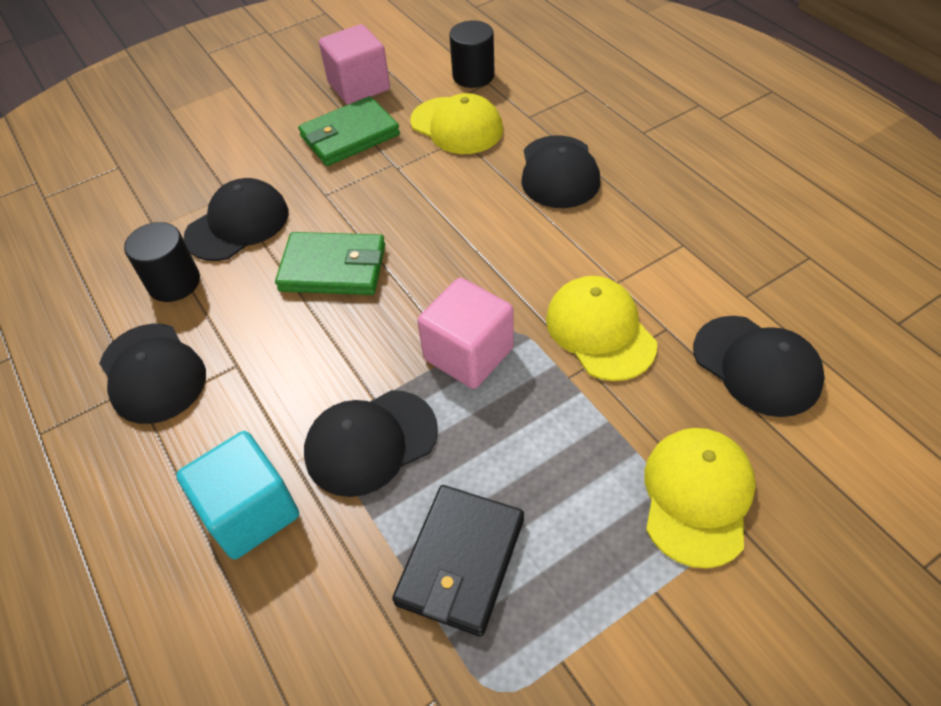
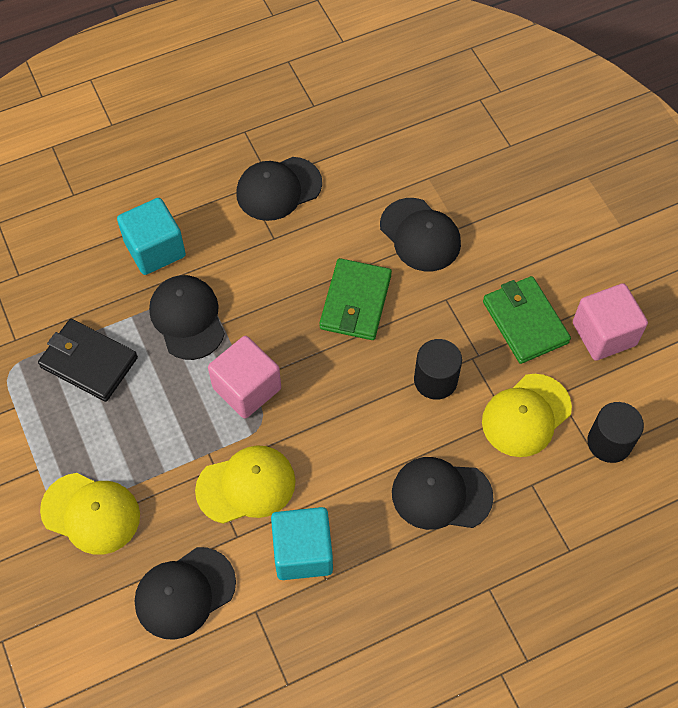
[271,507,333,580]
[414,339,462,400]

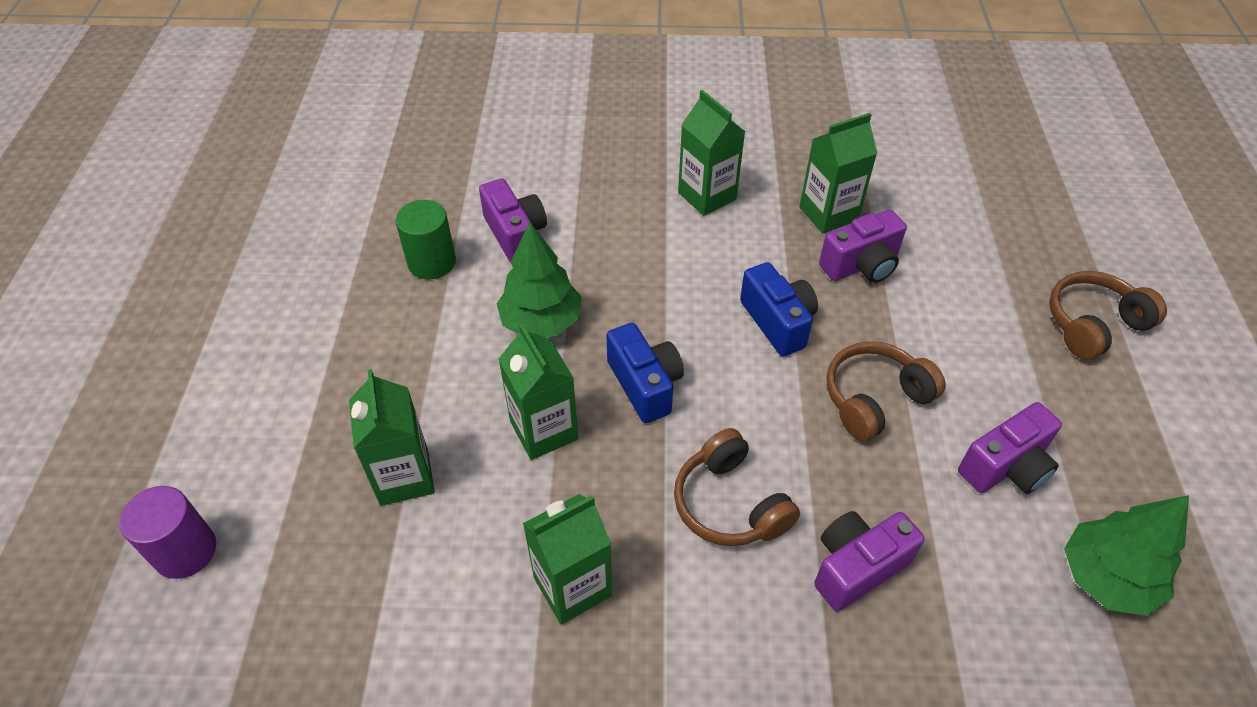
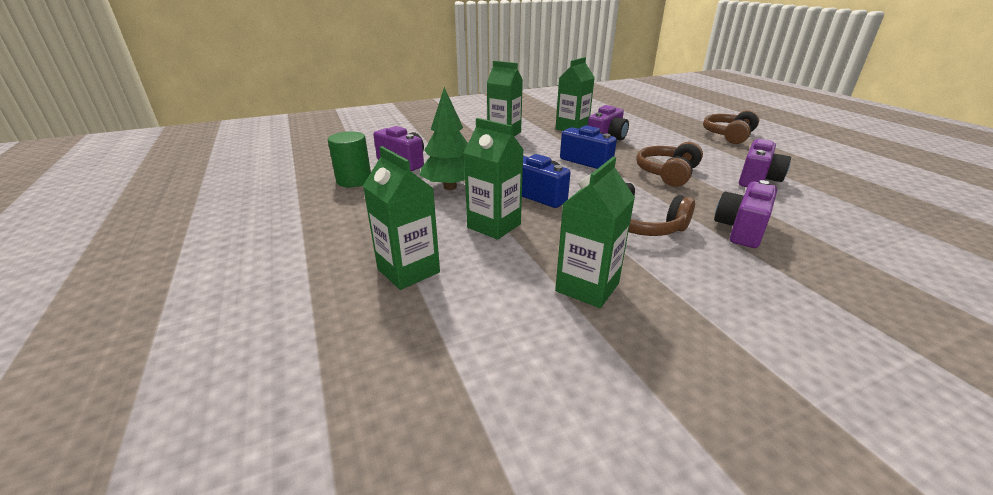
[120,486,216,579] (first image)
[1064,495,1189,616] (first image)

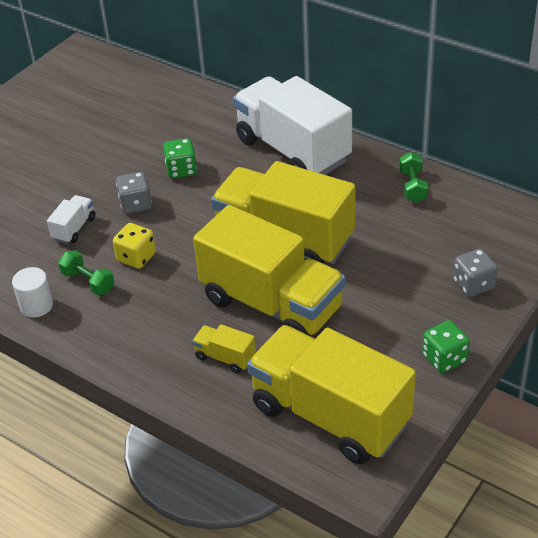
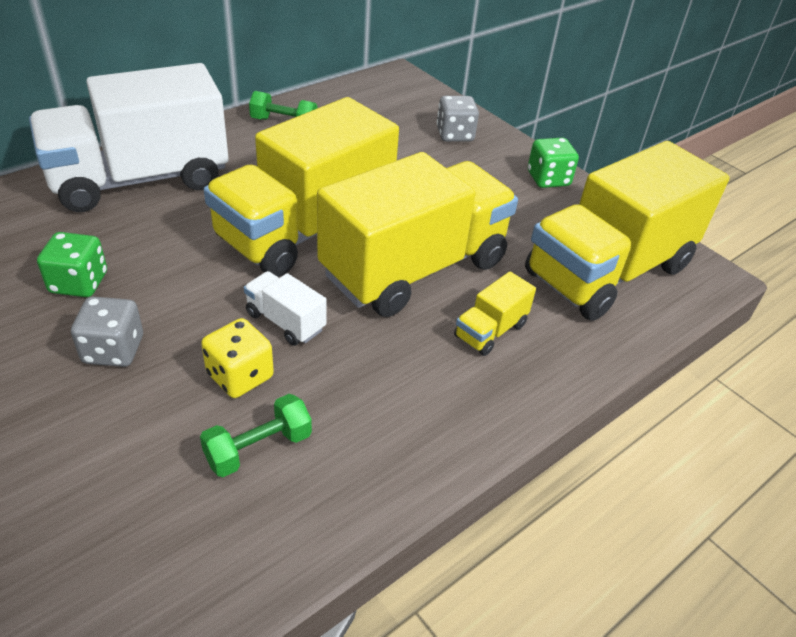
[12,267,53,317] (first image)
[244,271,327,346]

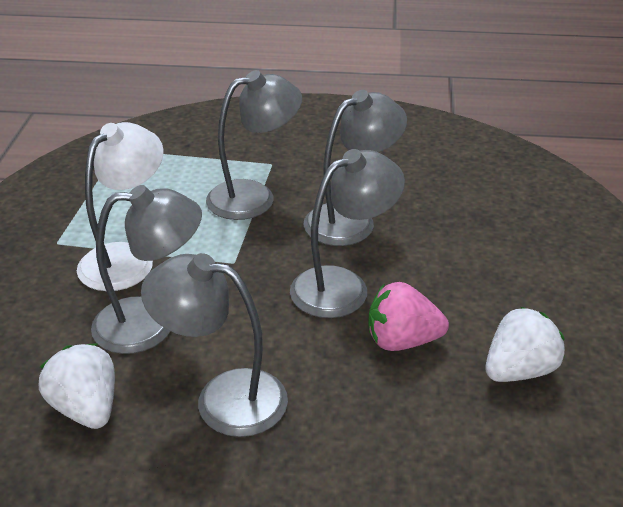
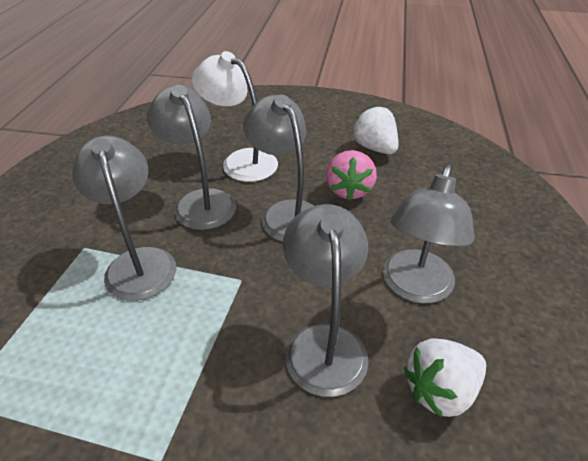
[192,51,278,182]

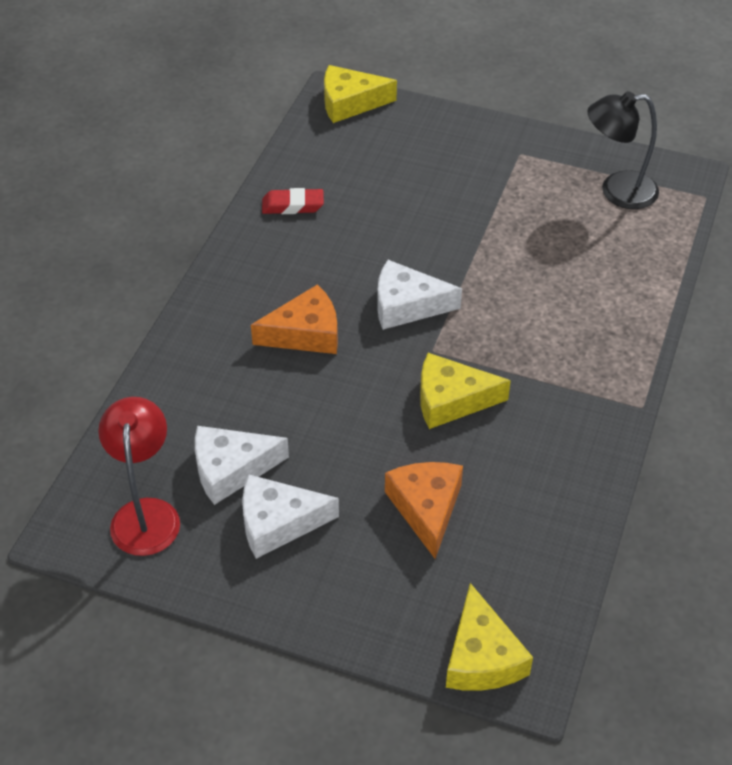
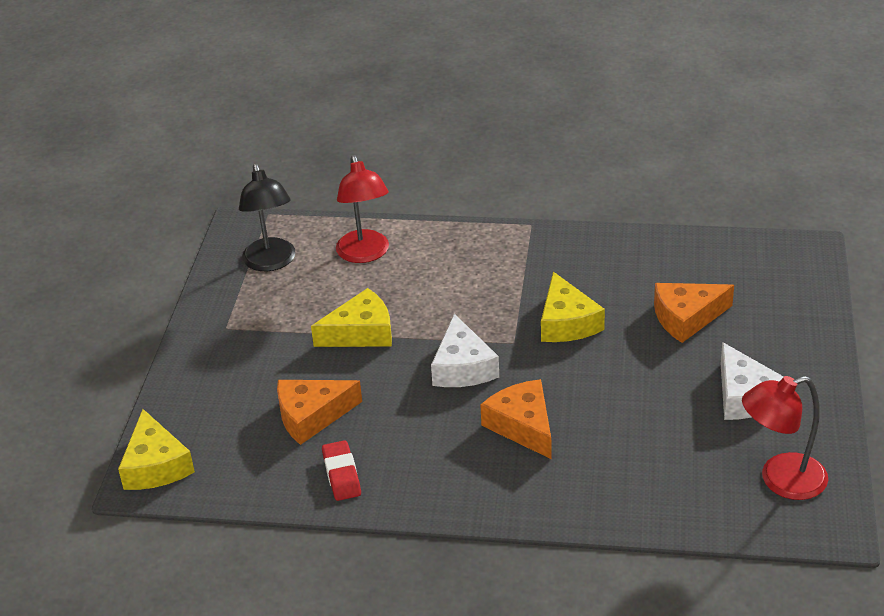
[195,426,289,505] (first image)
[277,380,362,445]
[336,155,389,263]
[311,288,392,347]

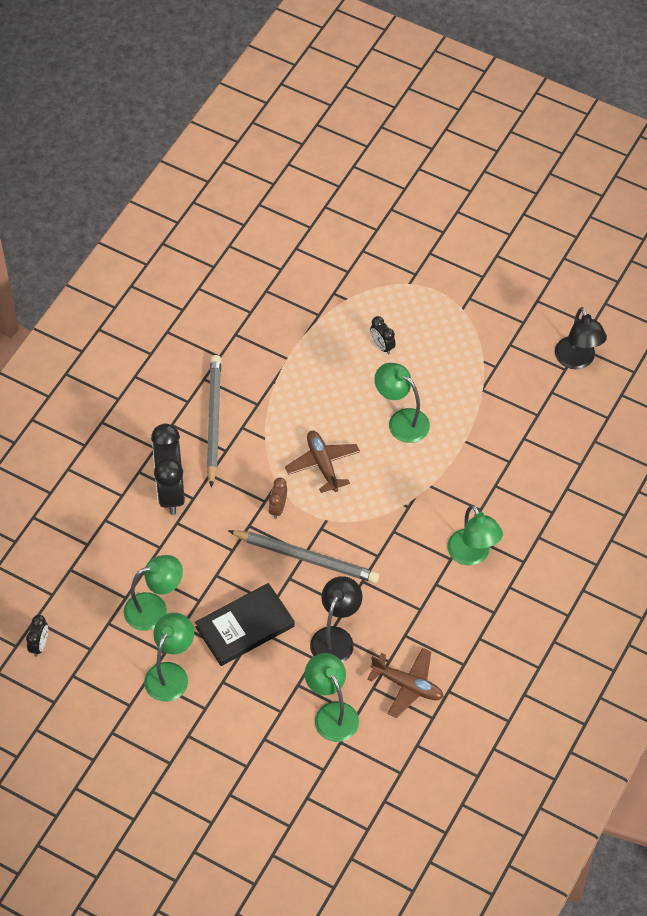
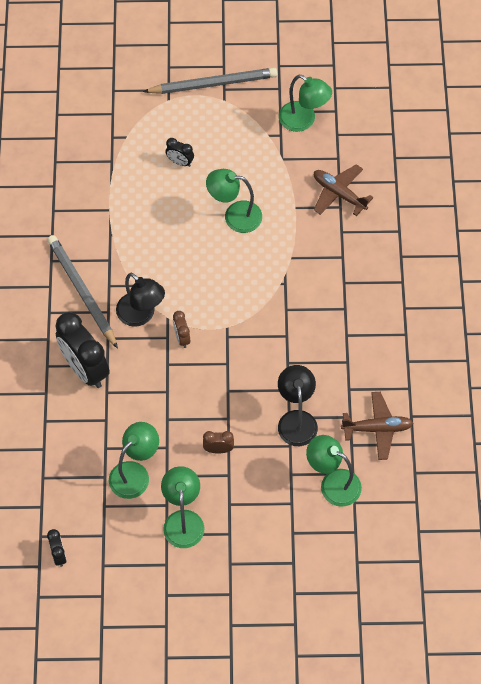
[143,68,277,94]
[314,164,374,216]
[279,75,332,132]
[116,273,165,327]
[203,431,234,453]

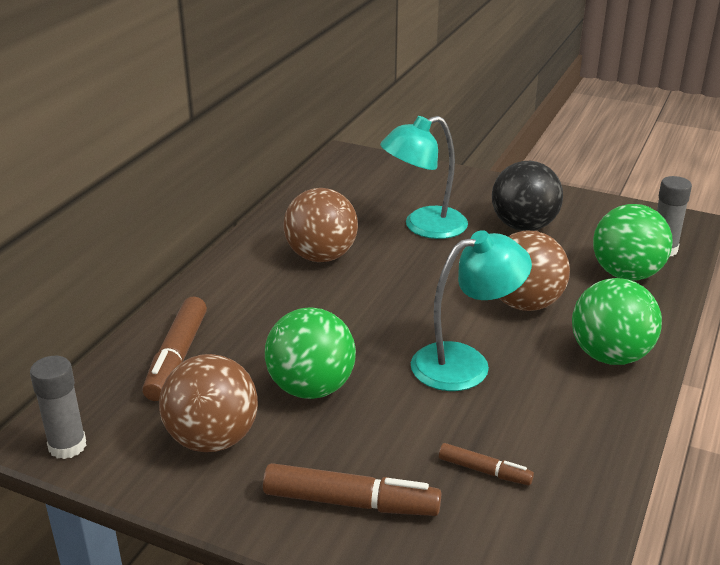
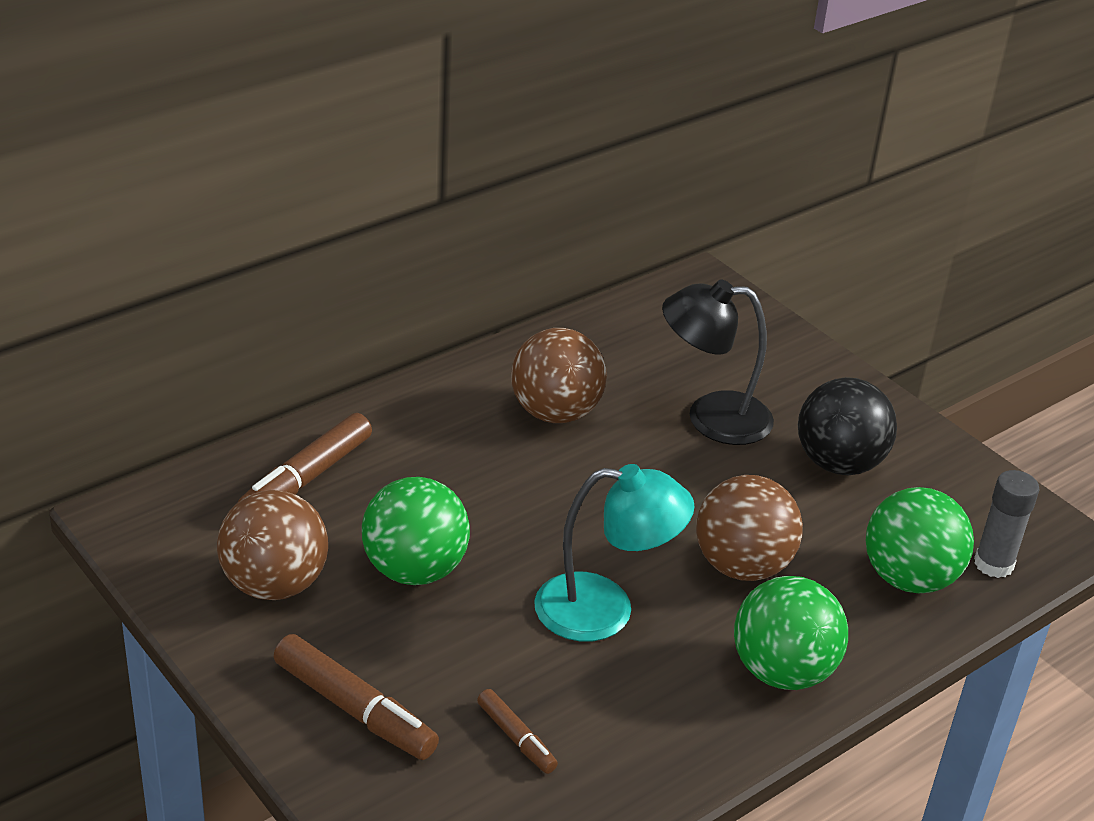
[30,356,86,459] (first image)
[662,280,774,445]

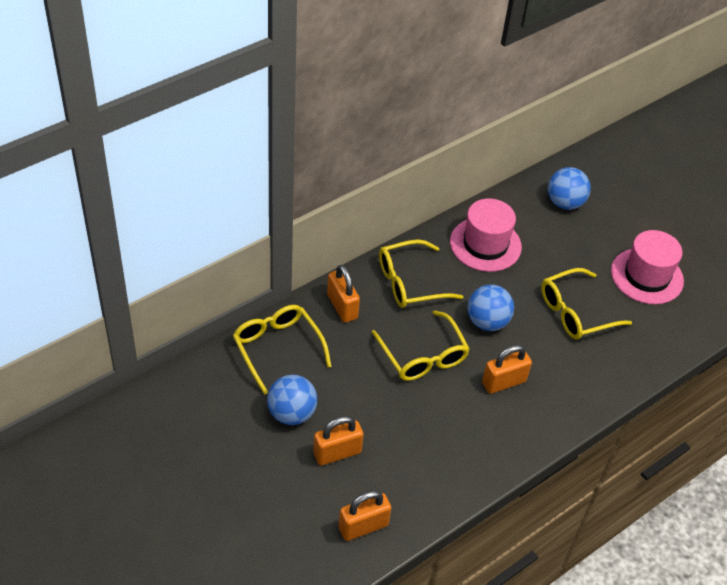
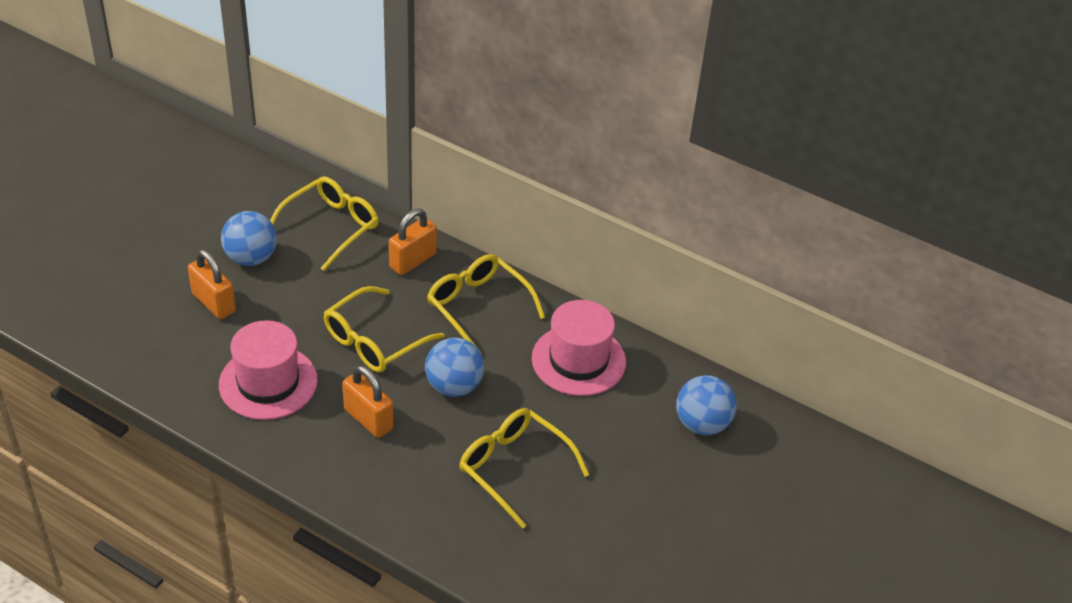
[339,491,391,541] (first image)
[219,320,318,420]

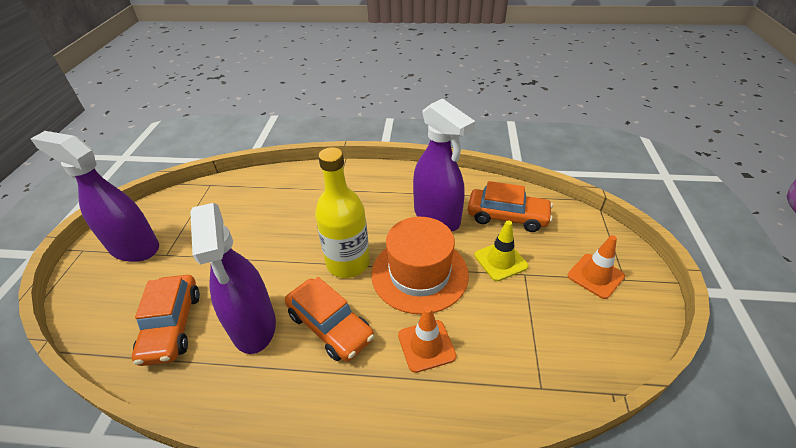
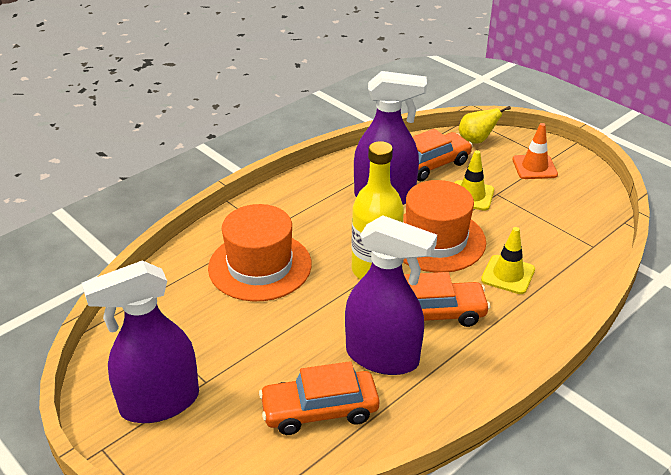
[208,204,312,301]
[459,106,511,144]
[481,227,535,294]
[259,361,380,435]

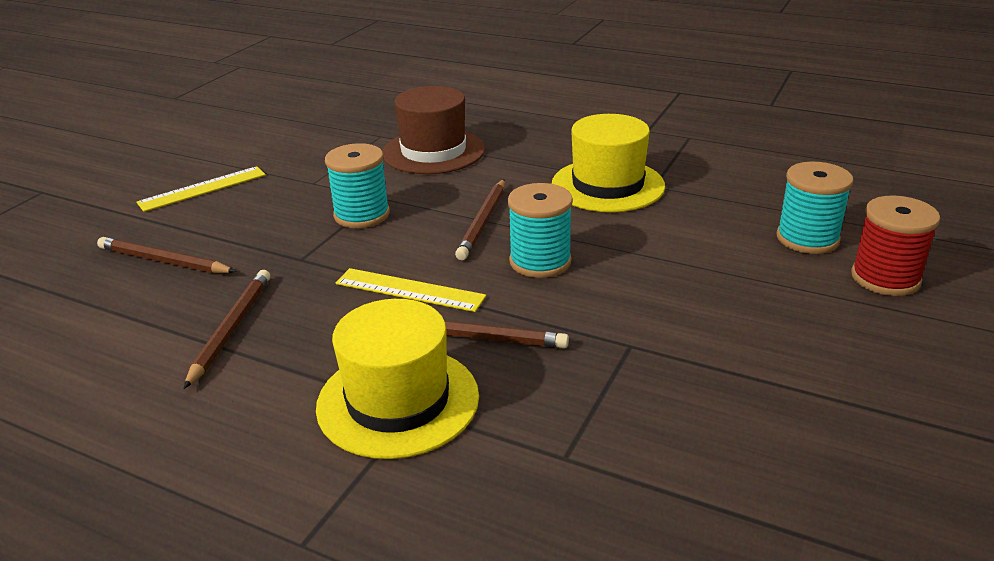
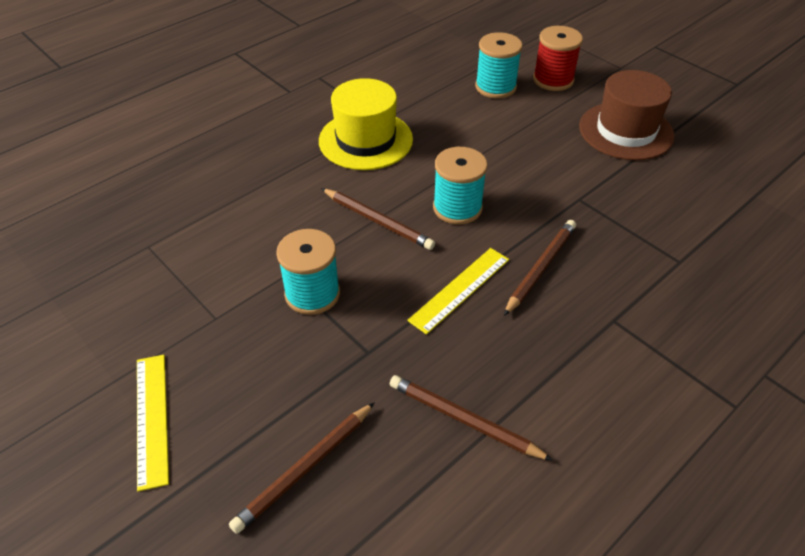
[316,299,479,459] (first image)
[579,70,675,160]

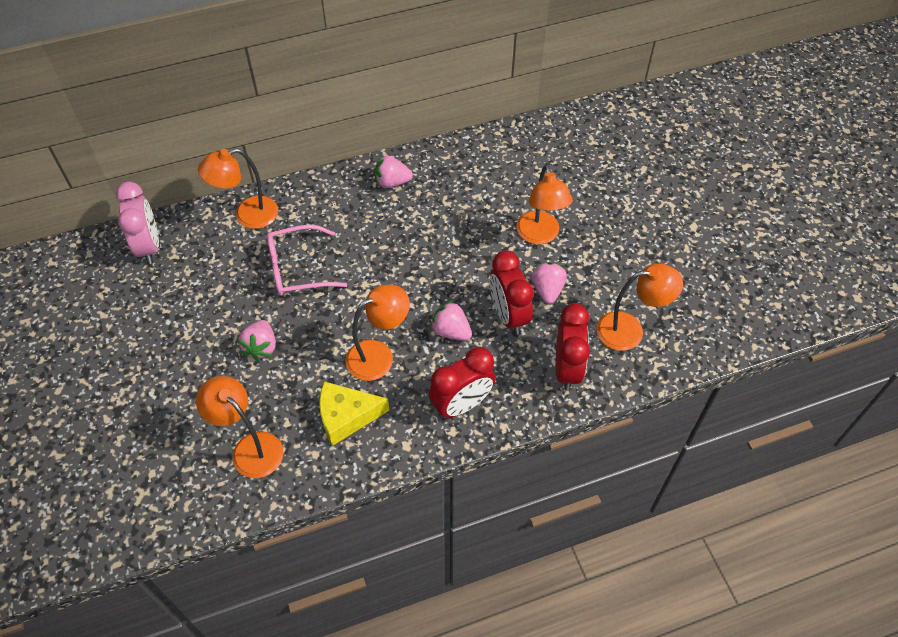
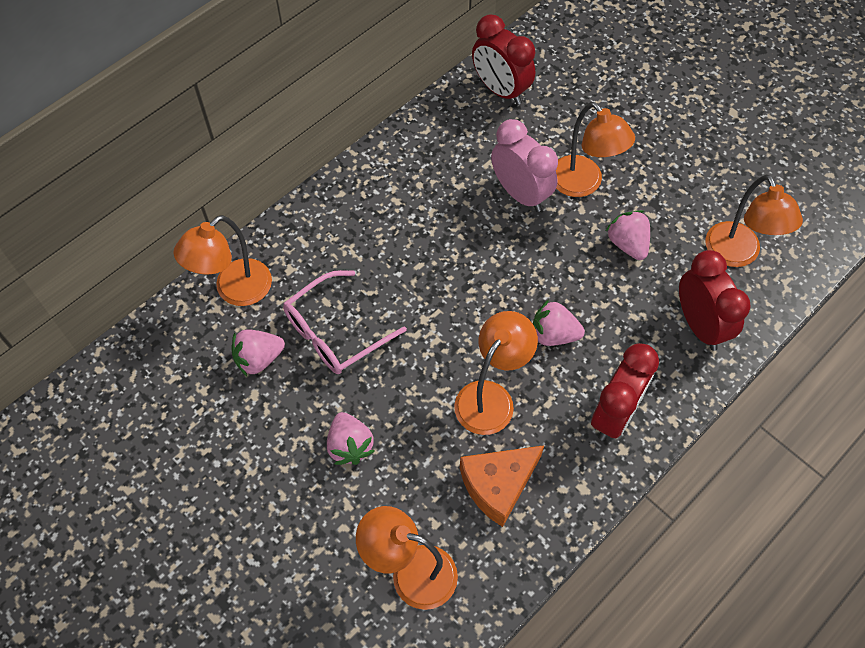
[491,119,558,212]
[231,329,285,376]
[472,14,535,105]
[460,445,544,527]
[705,174,803,267]

